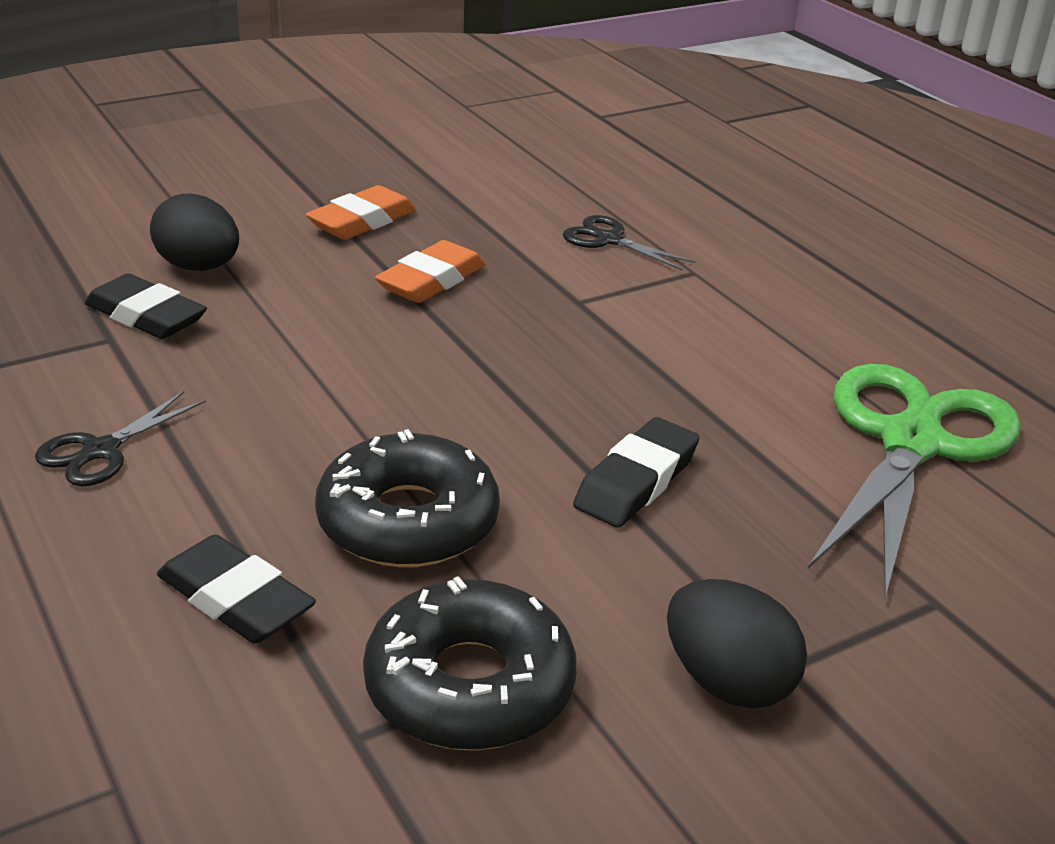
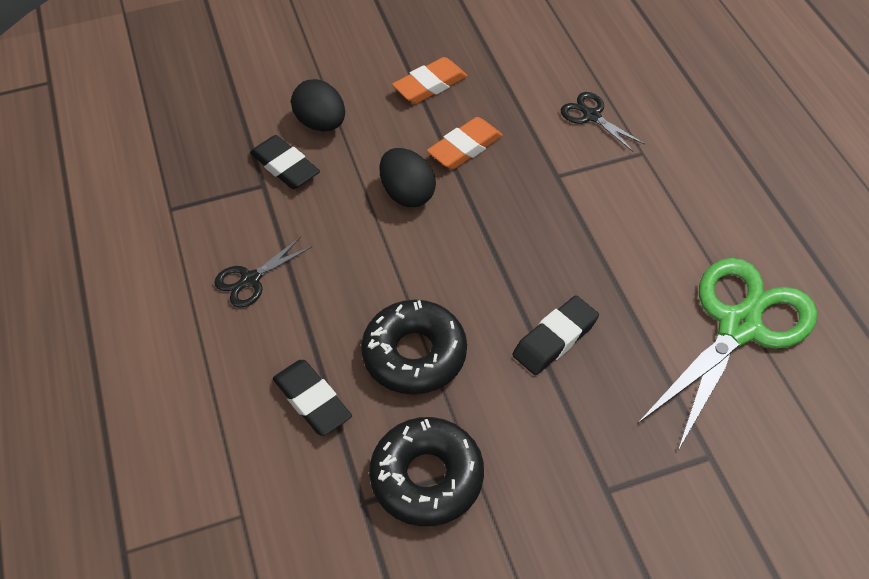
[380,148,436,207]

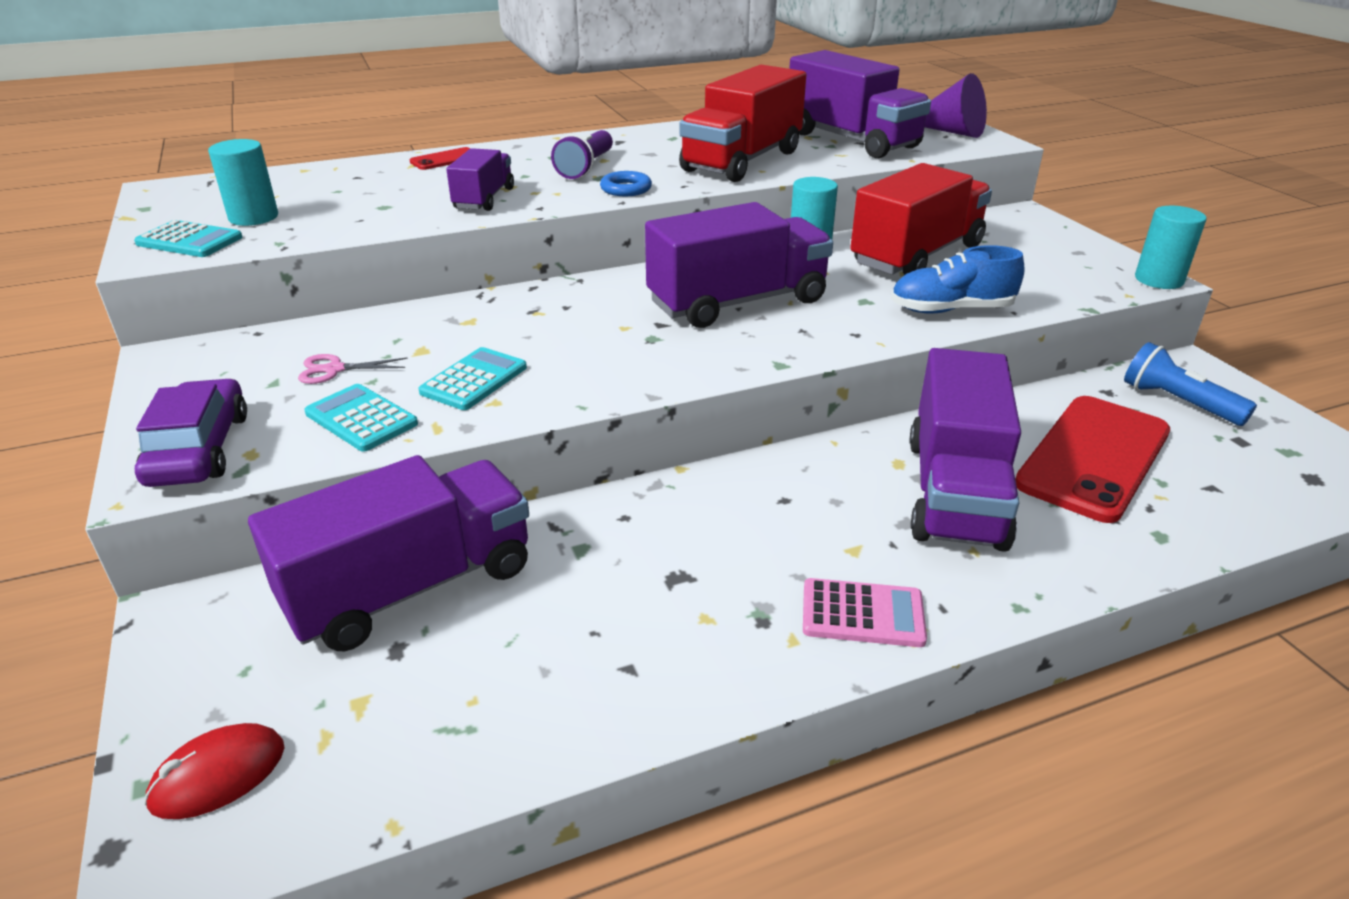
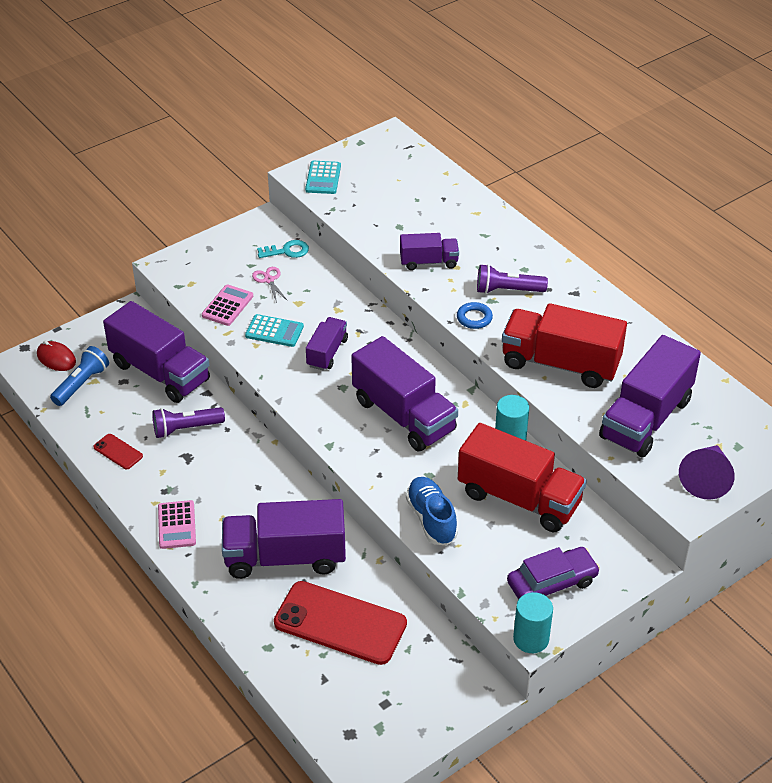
[208,139,278,226] (first image)
[152,407,225,438]
[257,240,309,258]
[306,317,348,371]
[507,547,600,600]
[93,434,143,469]
[50,346,109,406]
[202,284,253,326]

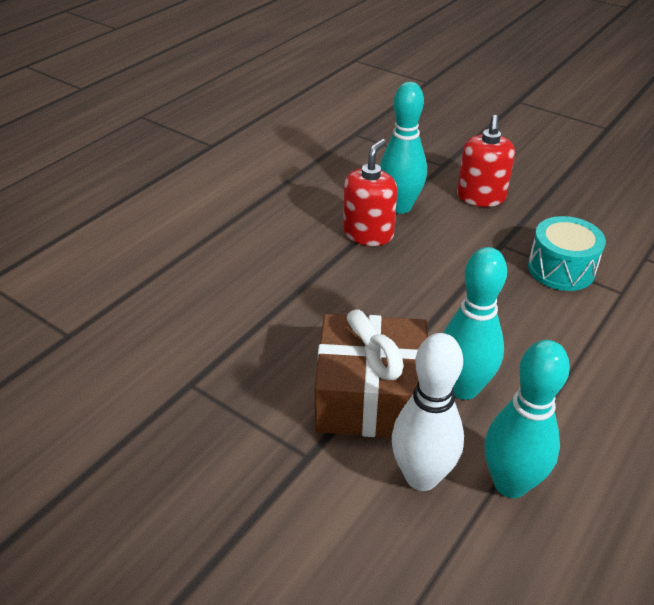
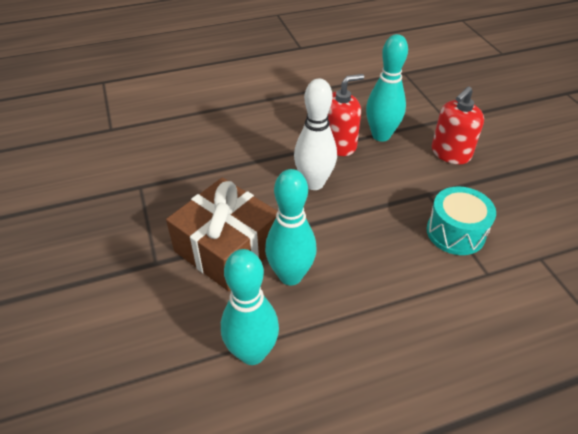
[294,79,337,190]

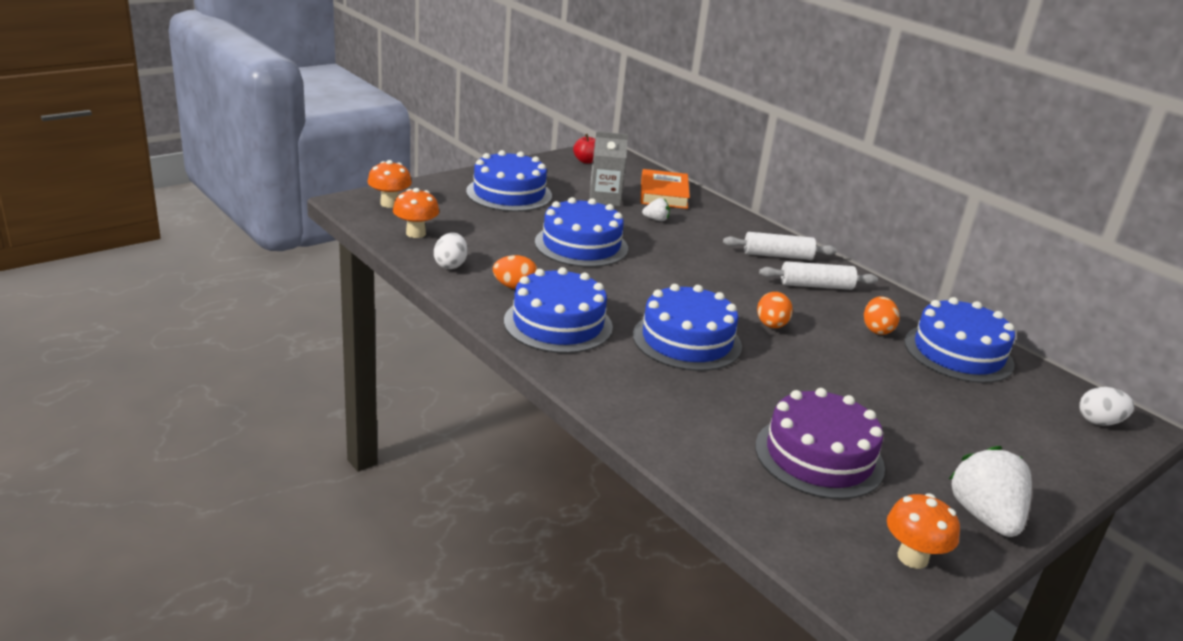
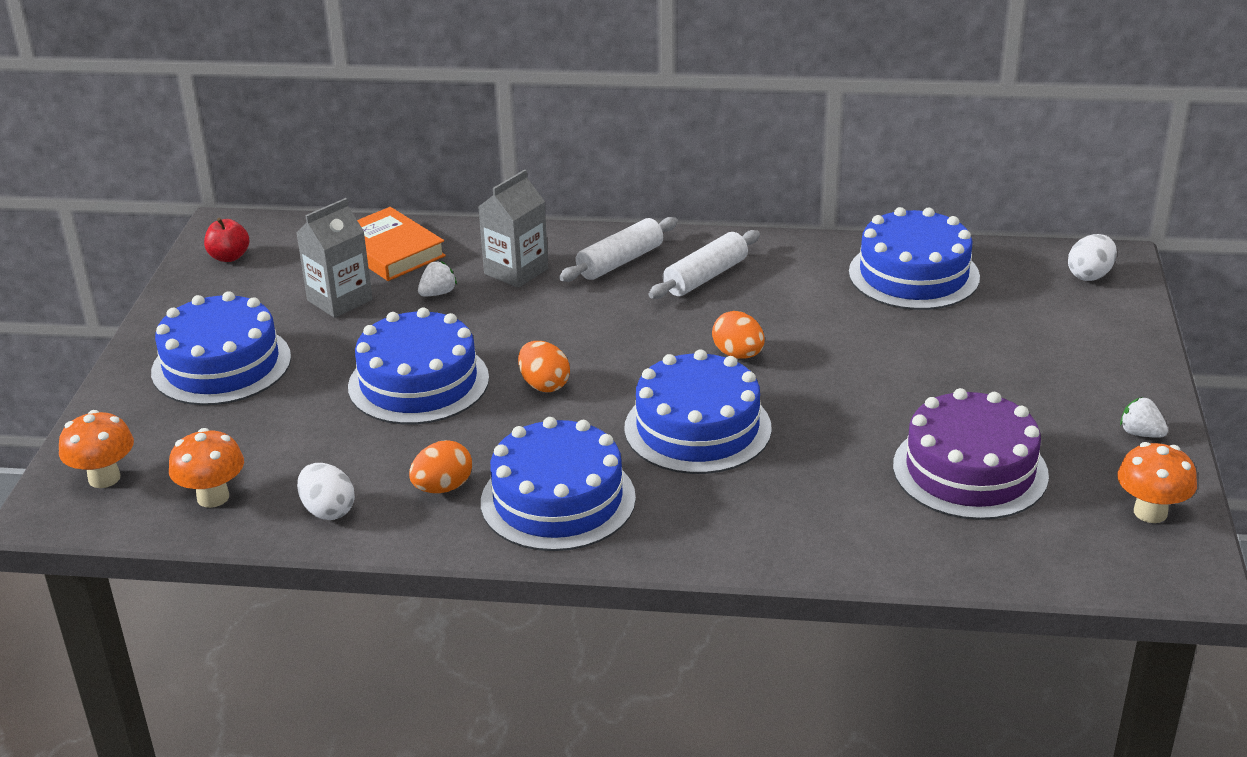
[478,169,548,288]
[518,341,570,392]
[1120,397,1168,438]

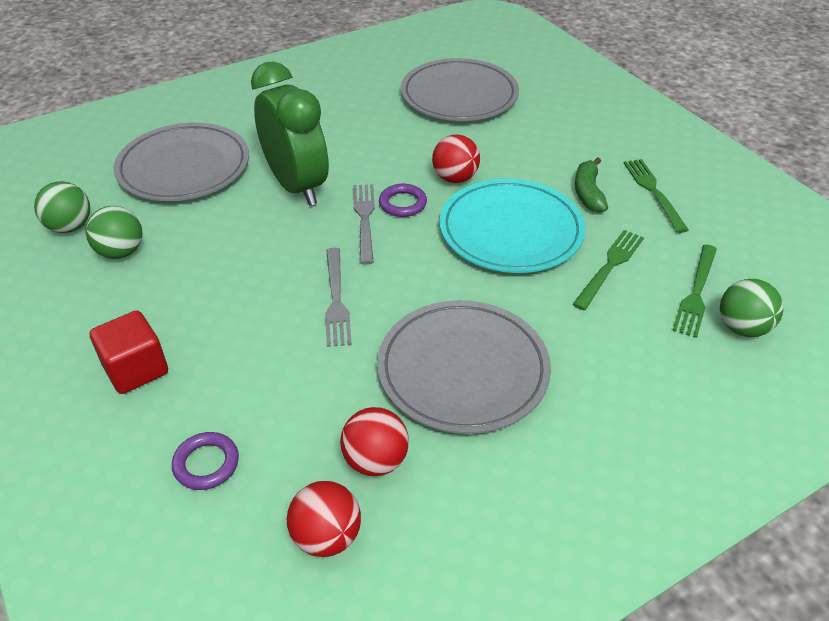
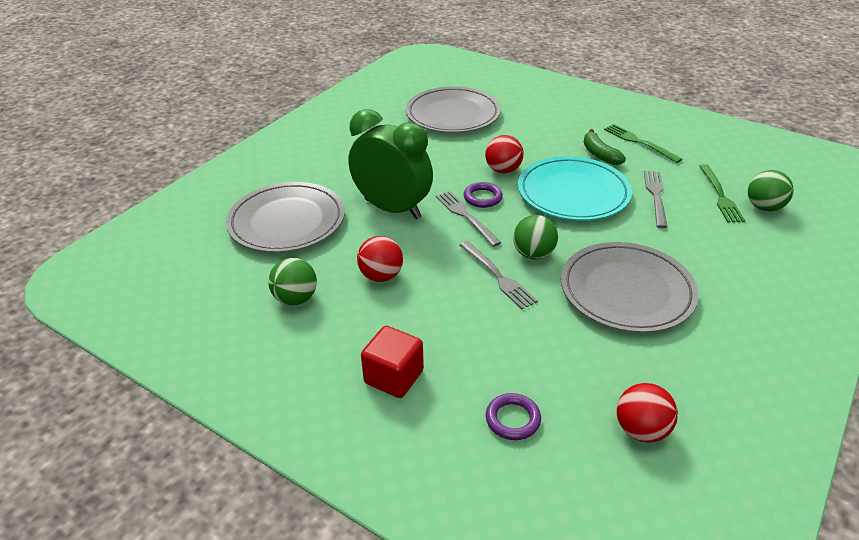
[513,215,558,260]
[357,236,403,282]
[644,171,667,228]

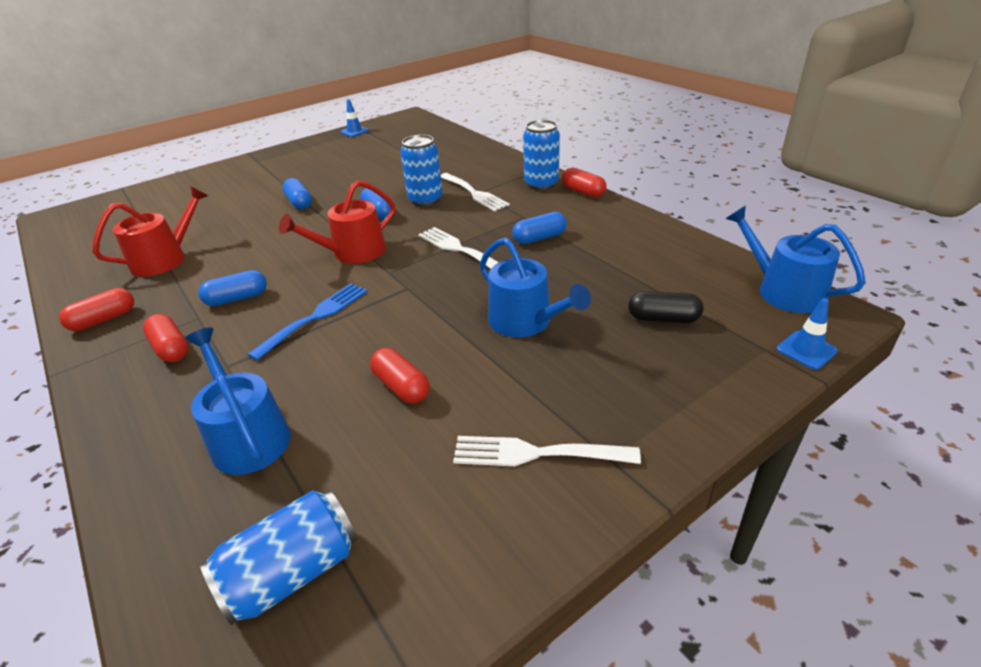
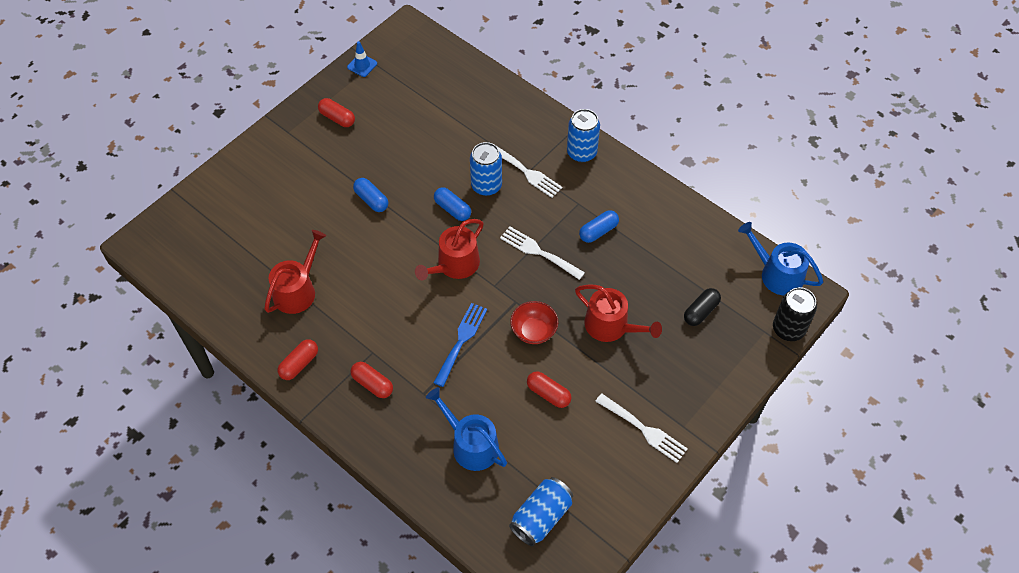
[198,270,267,306] (first image)
[510,301,558,344]
[318,98,355,127]
[773,287,817,341]
[575,285,662,342]
[595,393,688,463]
[684,288,721,326]

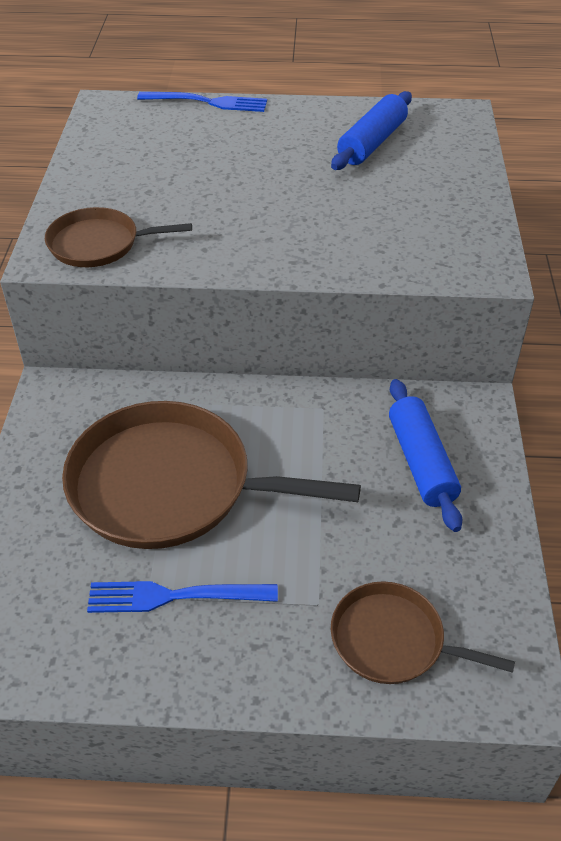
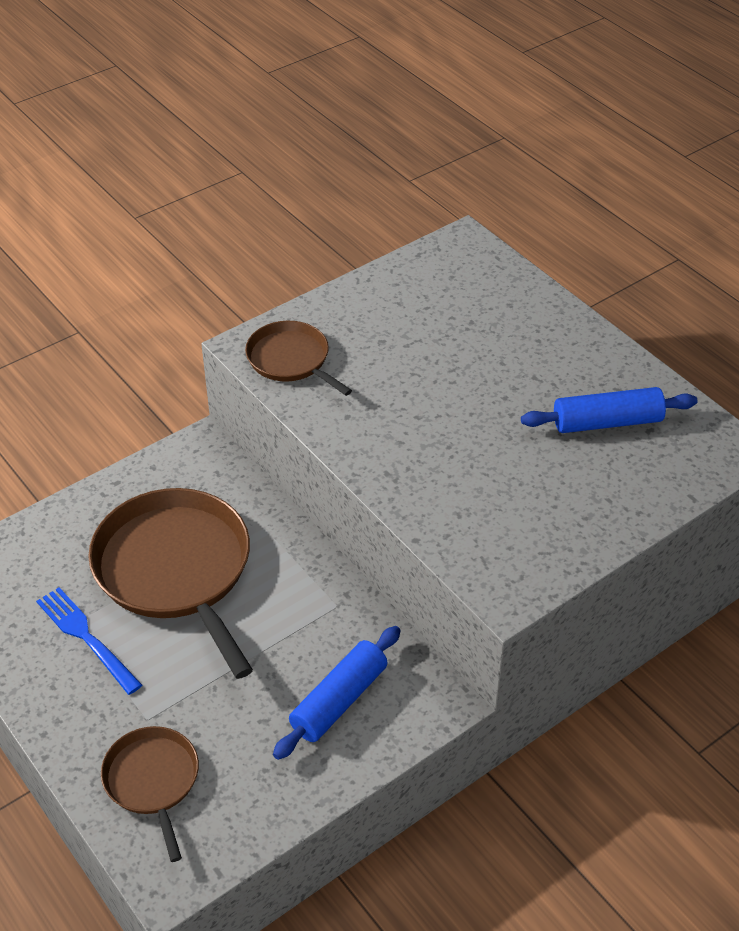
[137,92,267,112] (first image)

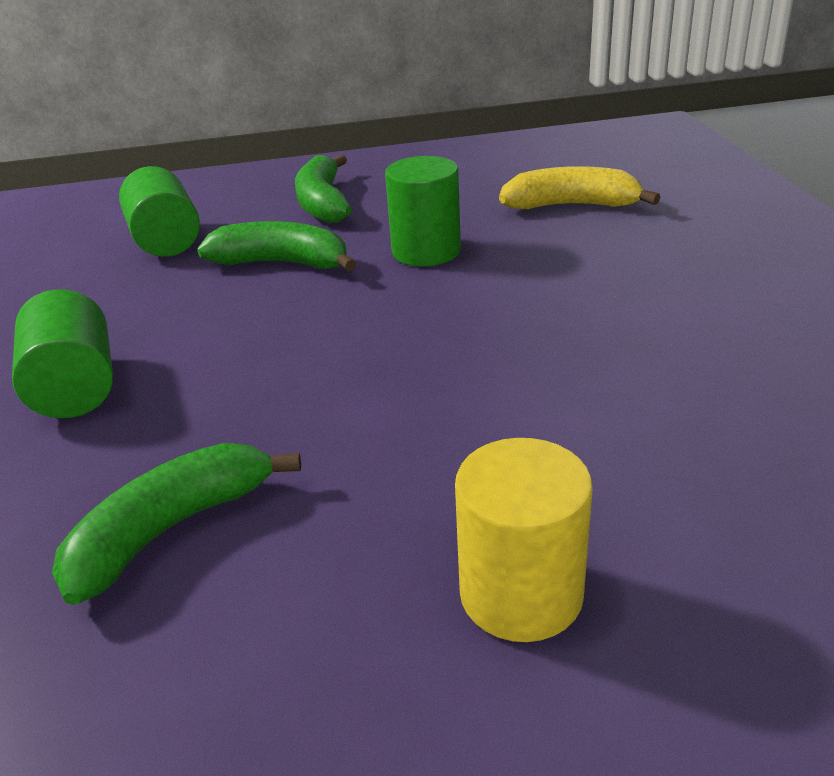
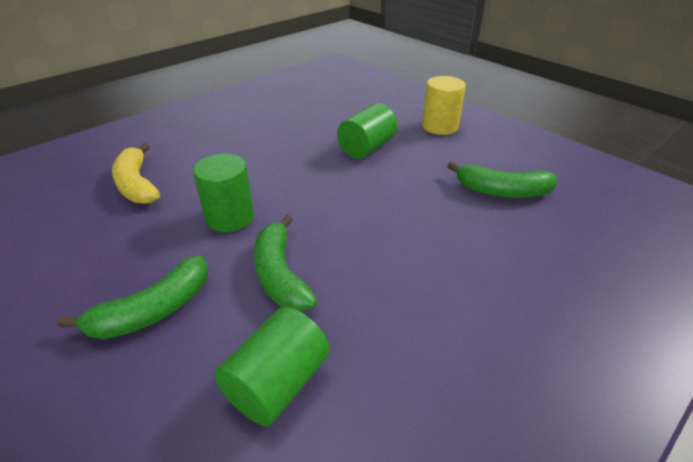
[337,103,397,159]

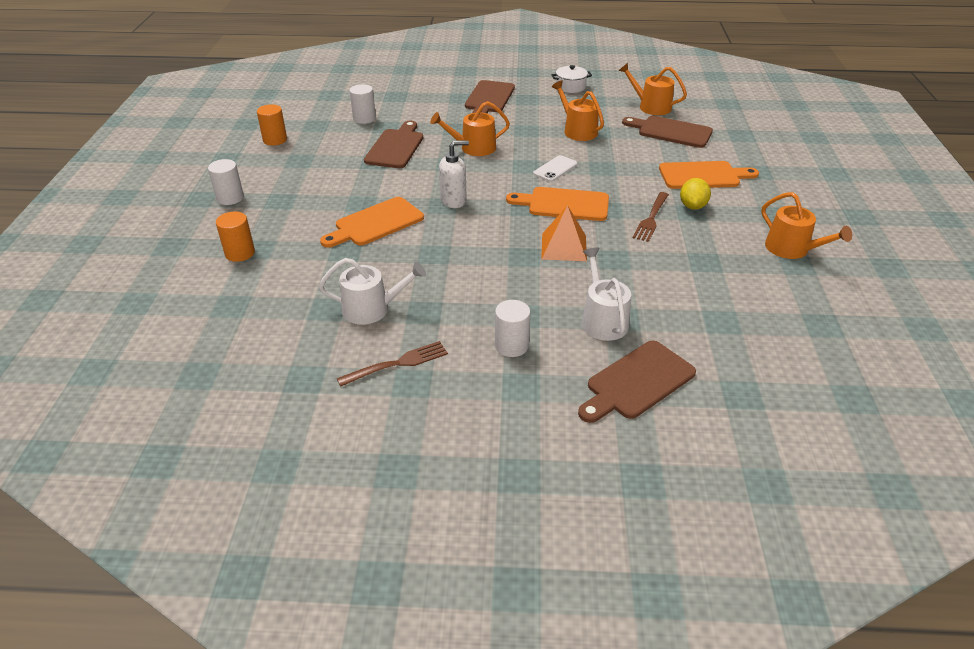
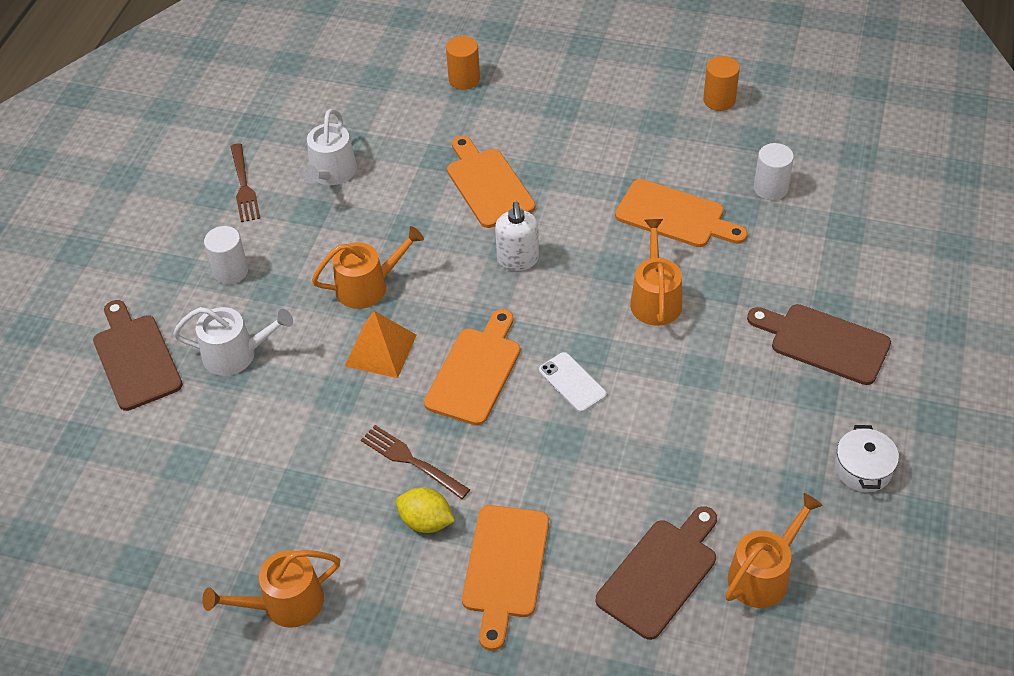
[208,159,244,205] (first image)
[312,226,424,309]
[615,179,748,247]

